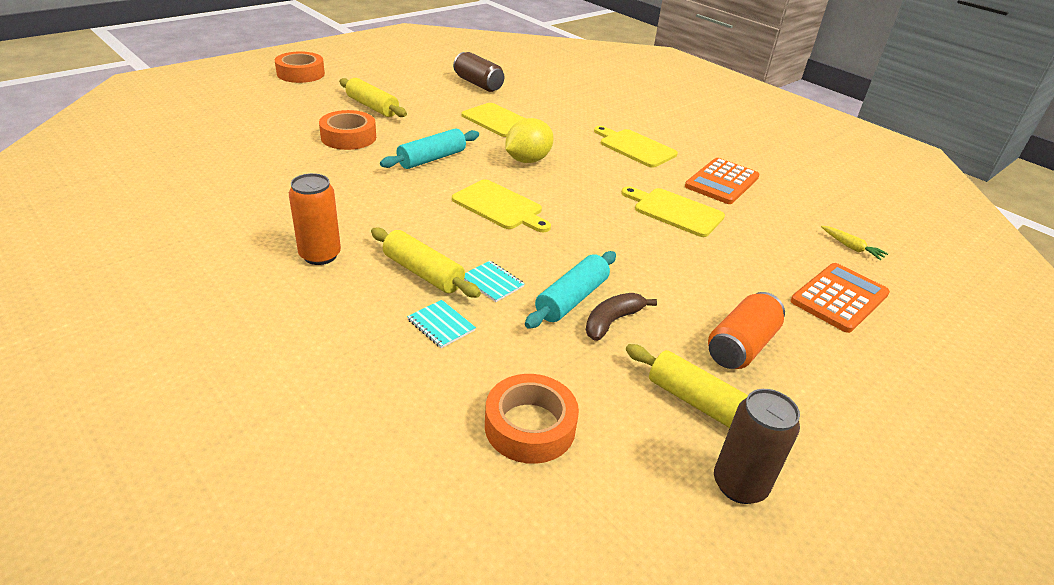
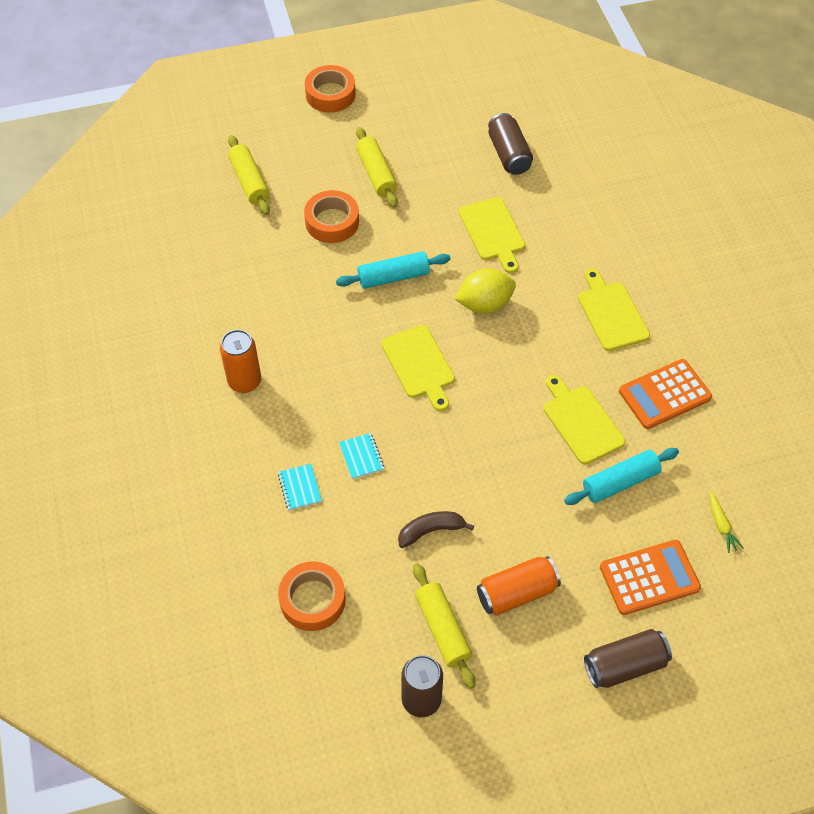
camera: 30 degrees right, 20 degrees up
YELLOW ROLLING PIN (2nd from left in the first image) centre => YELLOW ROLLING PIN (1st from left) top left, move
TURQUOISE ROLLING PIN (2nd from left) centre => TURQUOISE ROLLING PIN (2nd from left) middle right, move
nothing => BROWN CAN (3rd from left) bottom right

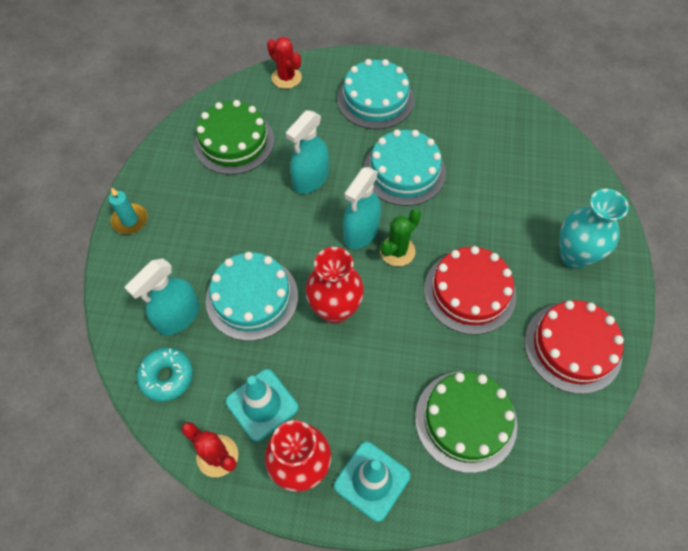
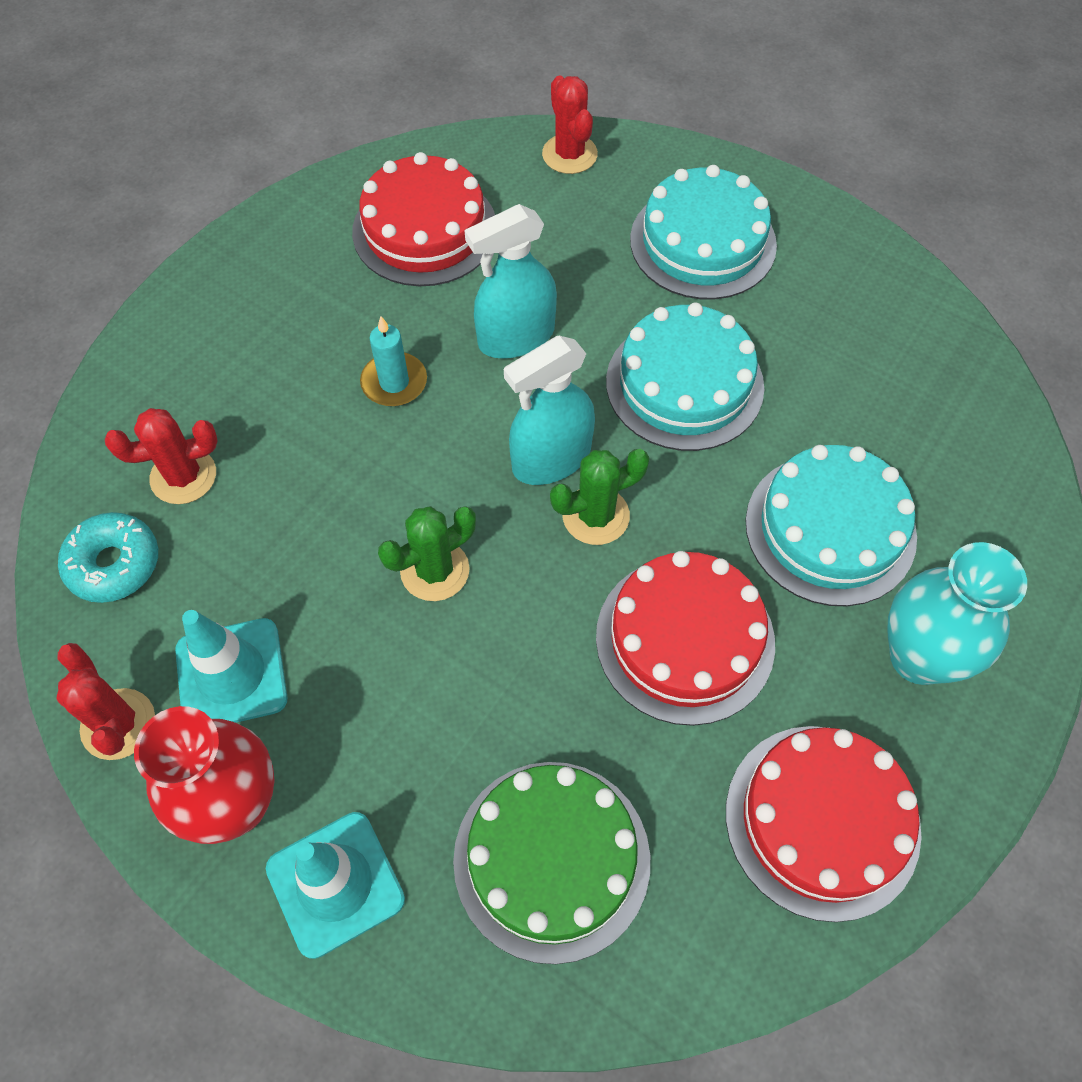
camera: 25 degrees right, 0 degrees up
TURQUOISE CANDLE middle left => TURQUOISE CANDLE centre, move
TURQUOISE SPRAY BOTTLE (1st from left) middle left => RED CACTUS (2nd from left) middle left
GREEN CAKE (1st from left) top centre => RED CAKE (1st from left) top centre
TURQUOISE CAKE (1st from left in the first image) centre => TURQUOISE CAKE (3rd from left) middle right, move
RED VASE (2nd from left) centre => GREEN CACTUS (1st from left) centre

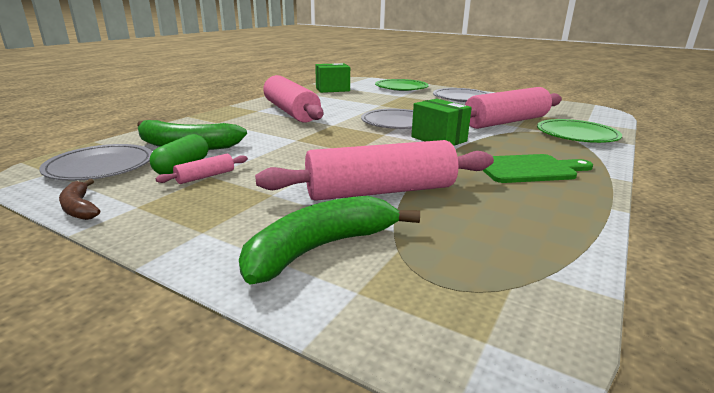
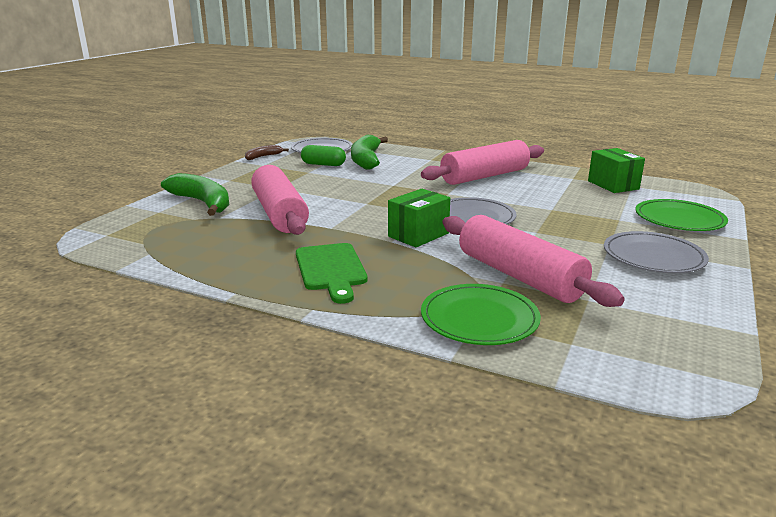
camera: 85 degrees right, 0 degrees up
PINK ROLLING PIN (1st from left) middle left => nothing

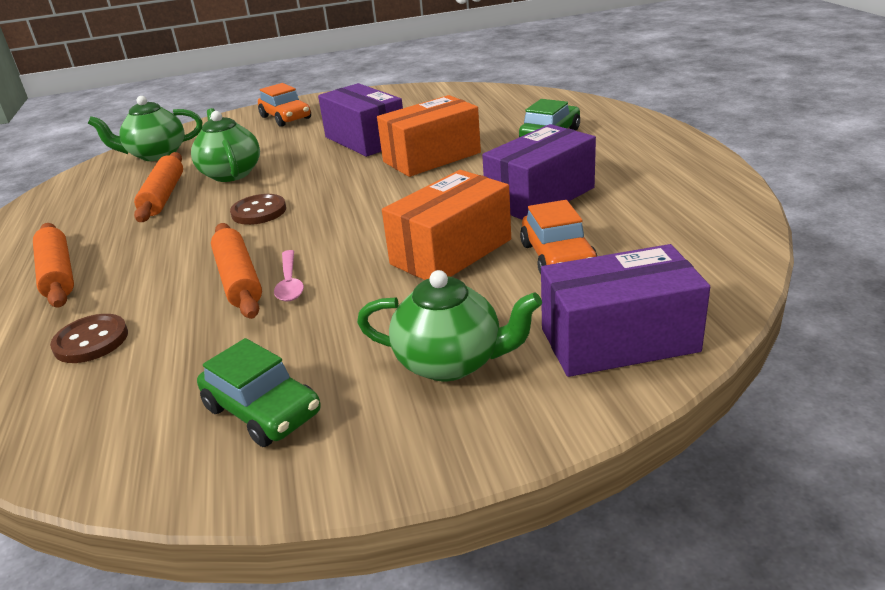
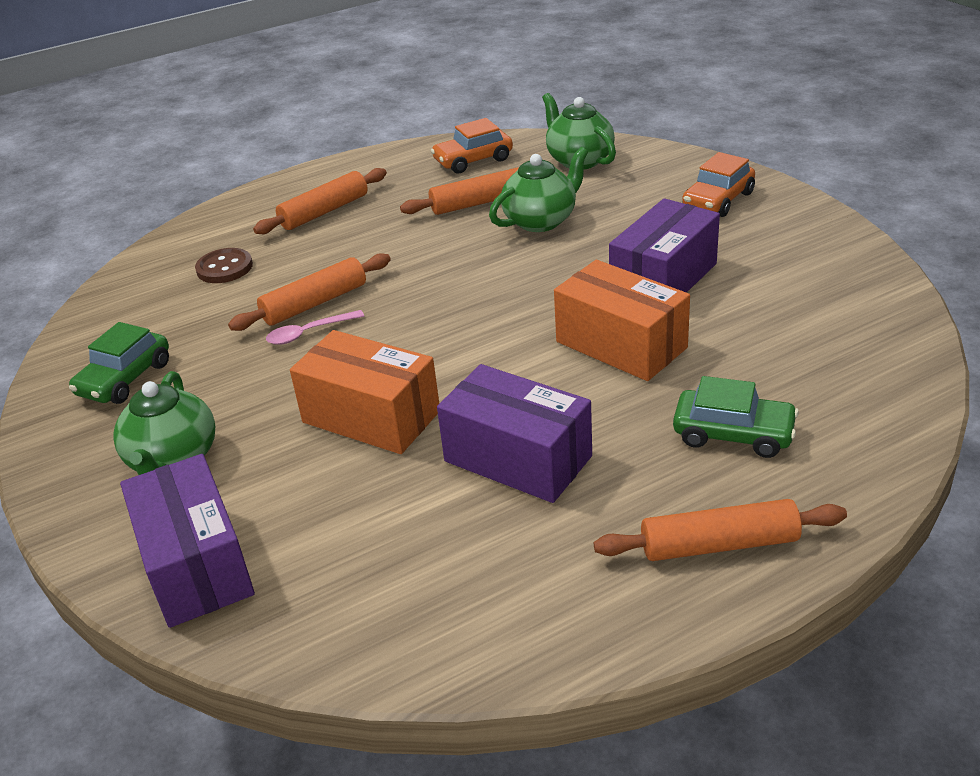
camera: 75 degrees right, 5 degrees up
BROWN BUTTON (2nd from left) middle left => nothing
ORANGE CAR (2nd from left in the first image) centre => ORANGE CAR (1st from left) top centre, move
nothing => ORANGE ROLLING PIN (4th from left) bottom right

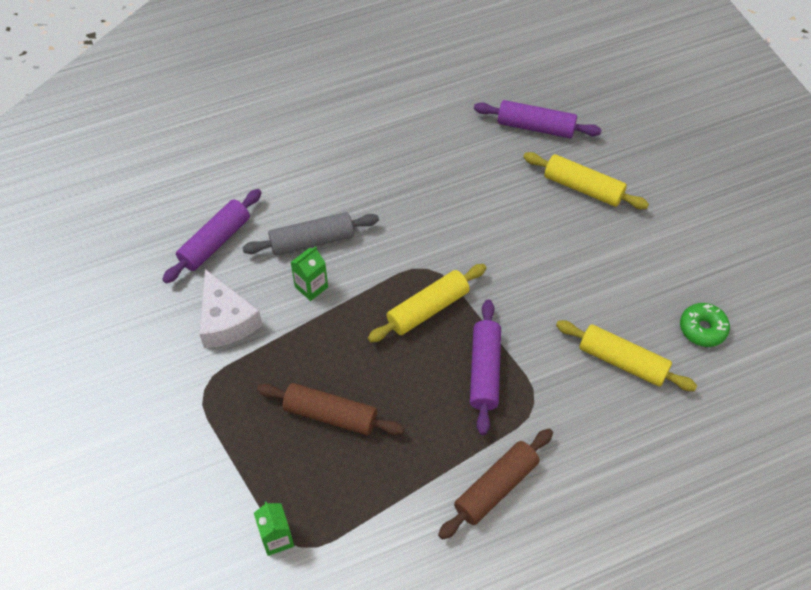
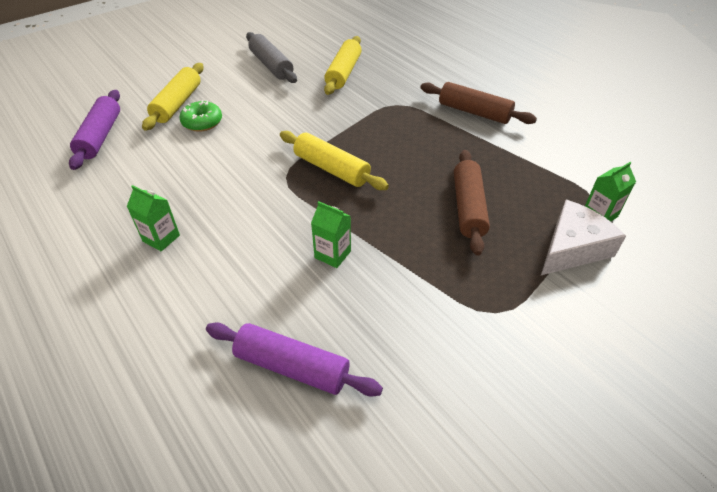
camera: 105 degrees left, 10 degrees down
WHITE CHEESE middle left => WHITE CHEESE middle right, move
GREY ROLLING PIN centre => GREY ROLLING PIN top centre, move
PURPLE ROLLING PIN (2nd from left) centre => nothing
GREEN DONUT middle right => GREEN DONUT top left, move
nothing => GREEN CARTON (1st from left) middle left

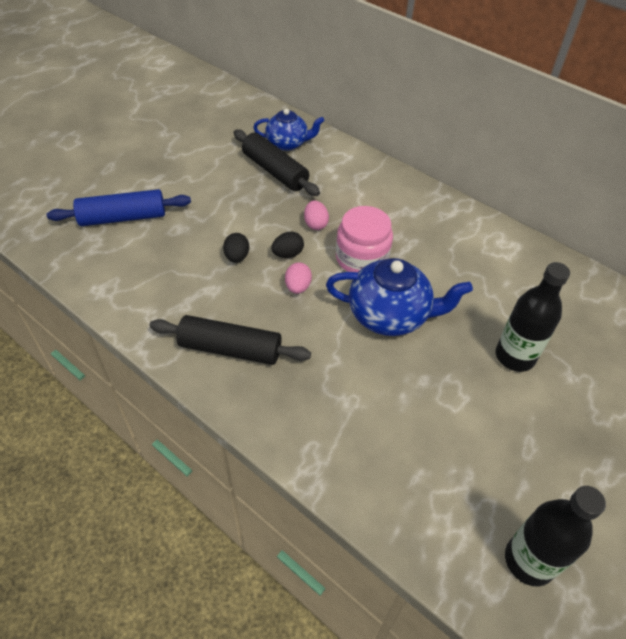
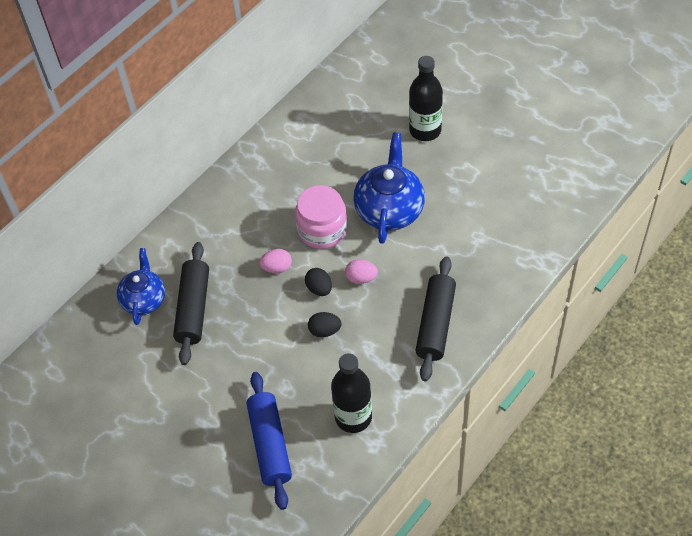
camera: 85 degrees left, 5 degrees up
BLACK ROLLING PIN (2nd from left in the first image) top centre => BLACK ROLLING PIN (1st from left) middle left, 45 degrees counterclockwise
BLACK BOTTLE (2nd from left in the first image) bottom right => BLACK BOTTLE (1st from left) bottom centre, move

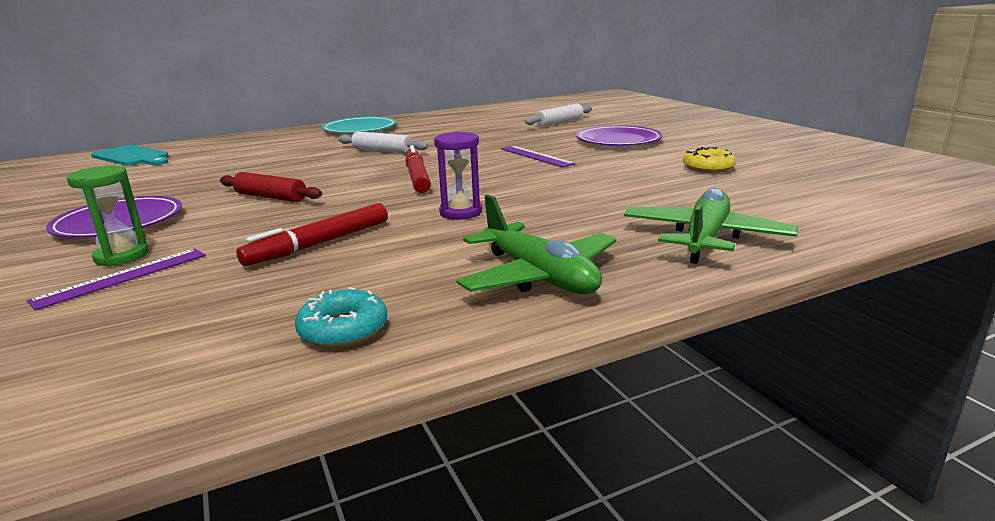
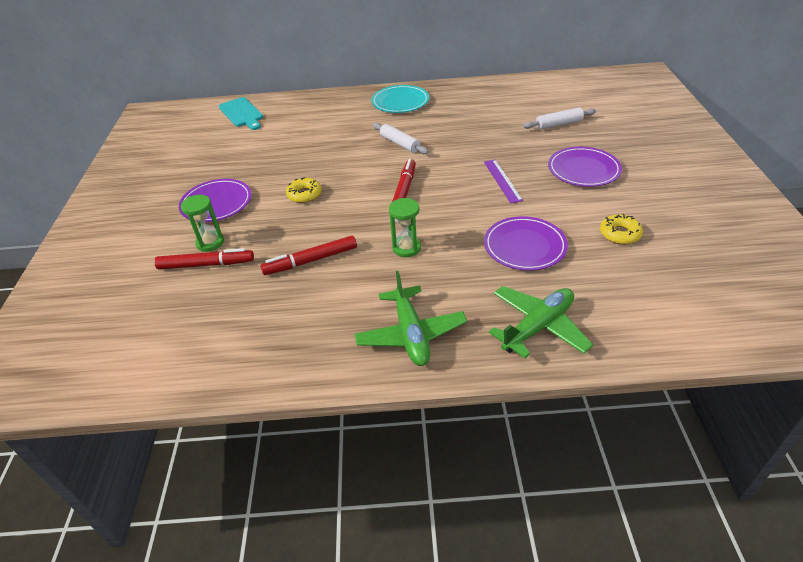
camera: 25 degrees right, 20 degrees up
PURPLE RULER (1st from left) middle left => RED MARKER (1st from left) middle left
RED ROLLING PIN middle left => YELLOW DONUT (1st from left) centre
TURQUOISE DONUT centre => nothing
PURPLE HOURGLASS centre => GREEN HOURGLASS (2nd from left) centre
nothing => PURPLE PLATE (2nd from left) centre

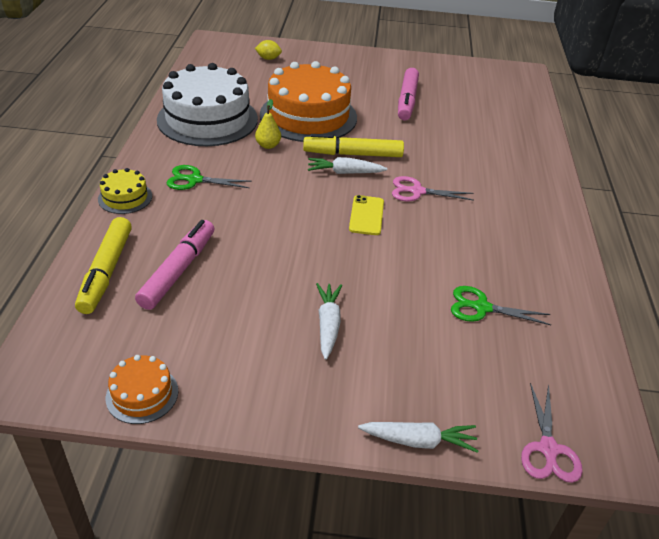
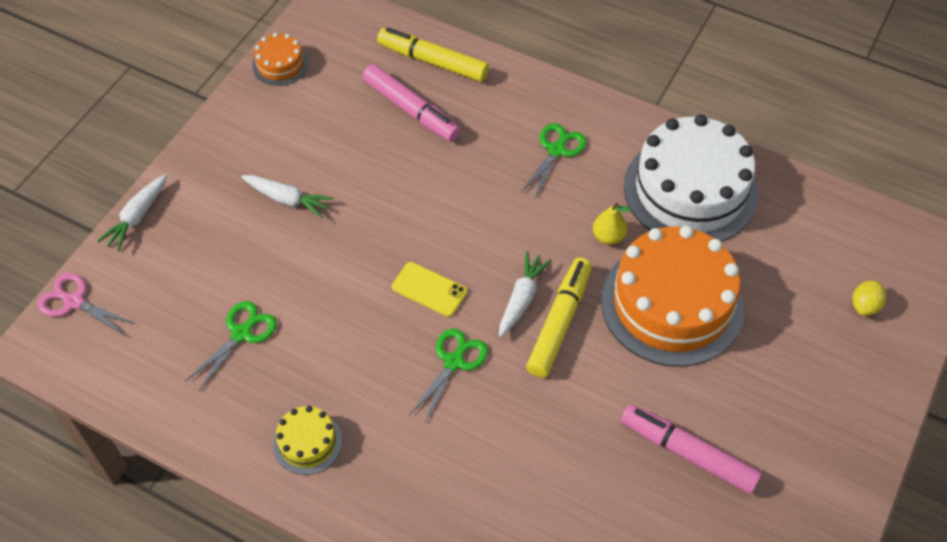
camera: 115 degrees right, 15 degrees up
YELLOW CAKE middle left => YELLOW CAKE bottom left, move
PINK SCISSORS (1st from left) centre => GREEN SCISSORS (2nd from left) bottom centre

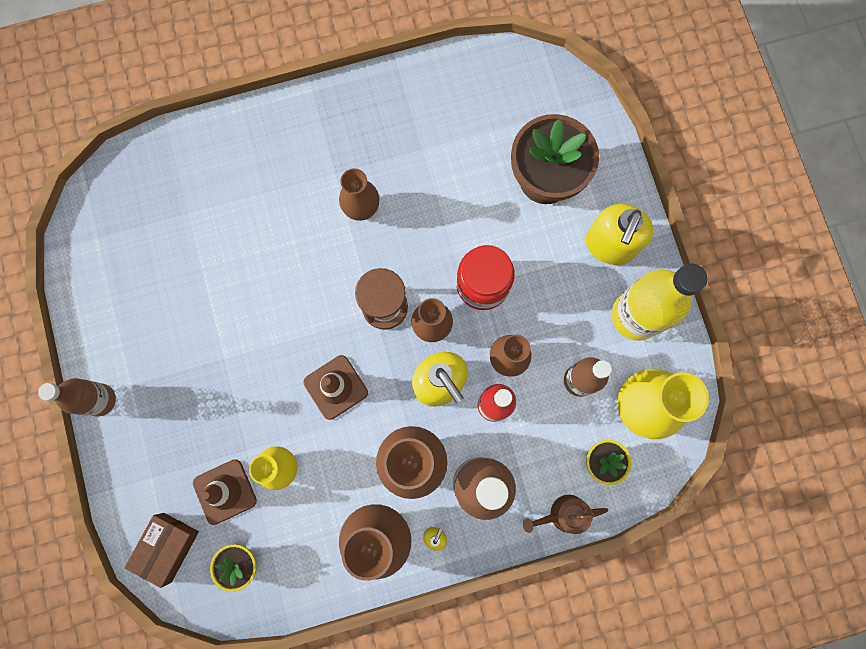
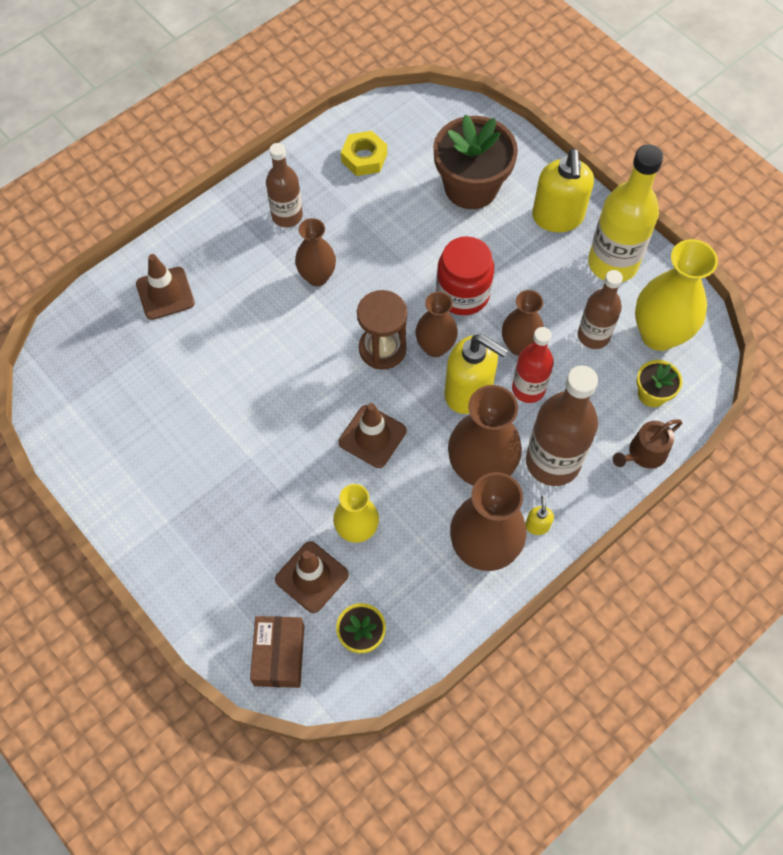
camera: 25 degrees left, 15 degrees down
BROWN BOTTLE (1st from left) middle left => BROWN BOTTLE (1st from left) top centre, move
nothing => BROWN TRAFFIC CONE (1st from left) middle left
nothing => YELLOW NUT top centre

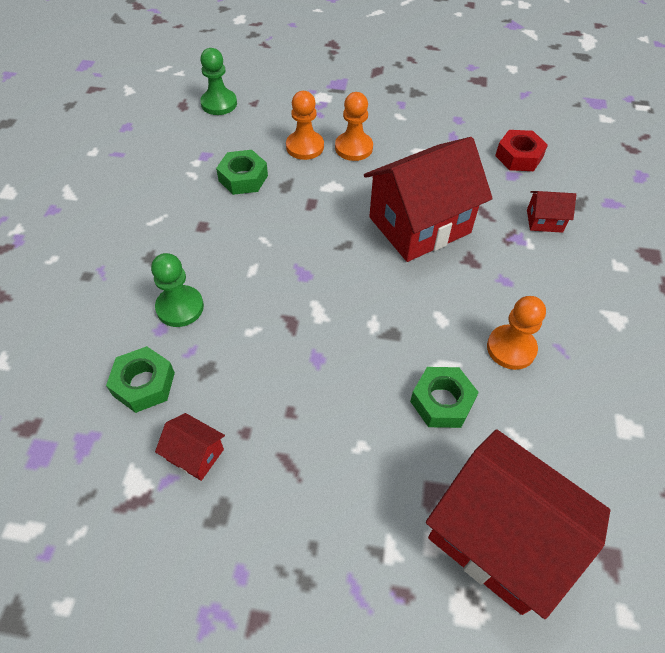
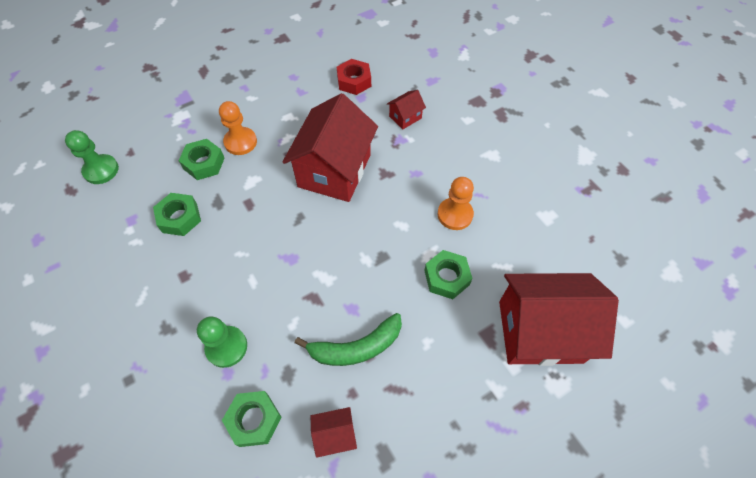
camera: 40 degrees left, 5 degrees up
ORANGE PAWN (1st from left) top centre => GREEN NUT (2nd from left) top left
nothing => GREEN BANANA bottom centre

